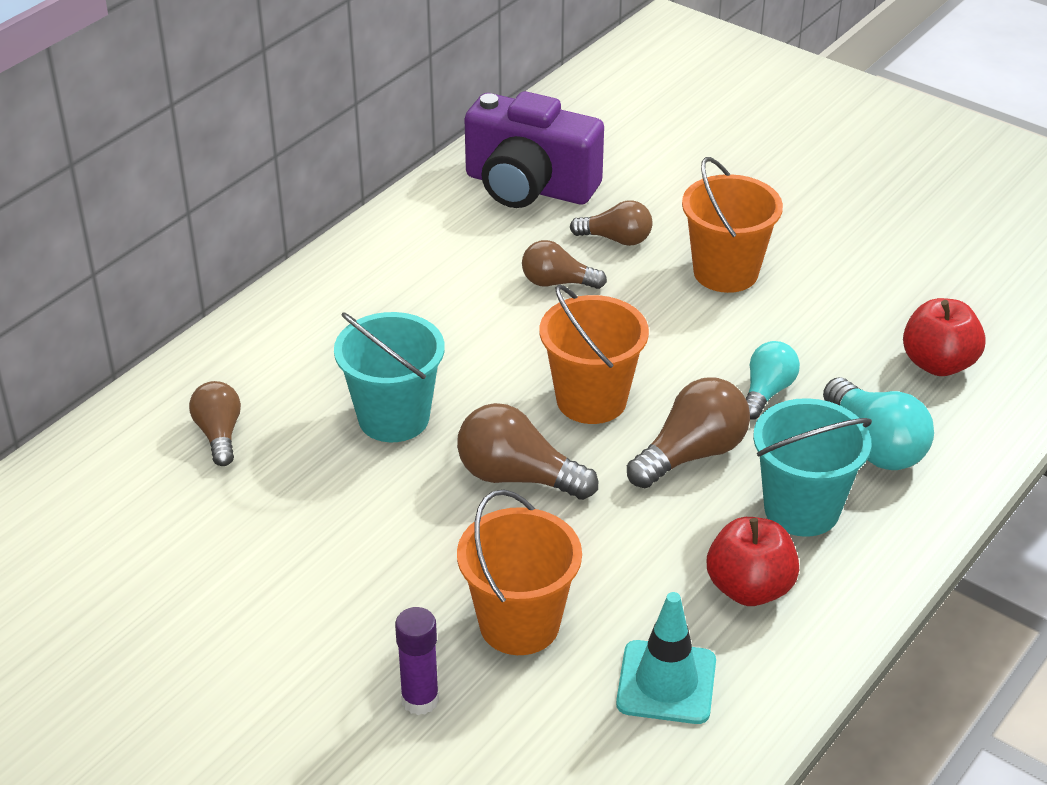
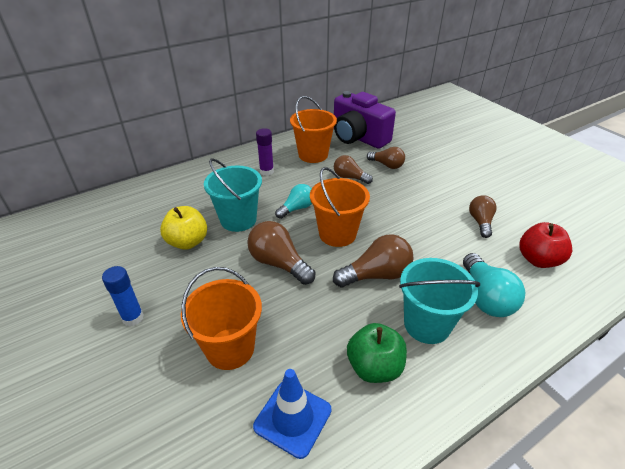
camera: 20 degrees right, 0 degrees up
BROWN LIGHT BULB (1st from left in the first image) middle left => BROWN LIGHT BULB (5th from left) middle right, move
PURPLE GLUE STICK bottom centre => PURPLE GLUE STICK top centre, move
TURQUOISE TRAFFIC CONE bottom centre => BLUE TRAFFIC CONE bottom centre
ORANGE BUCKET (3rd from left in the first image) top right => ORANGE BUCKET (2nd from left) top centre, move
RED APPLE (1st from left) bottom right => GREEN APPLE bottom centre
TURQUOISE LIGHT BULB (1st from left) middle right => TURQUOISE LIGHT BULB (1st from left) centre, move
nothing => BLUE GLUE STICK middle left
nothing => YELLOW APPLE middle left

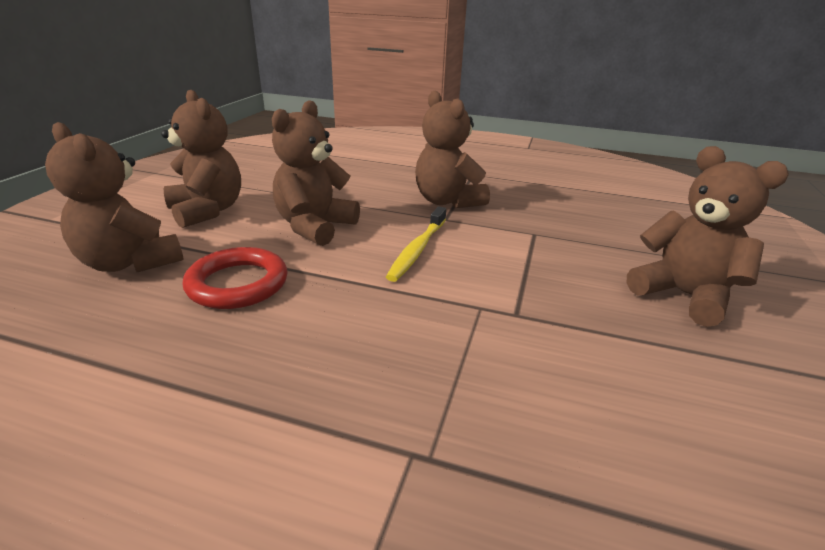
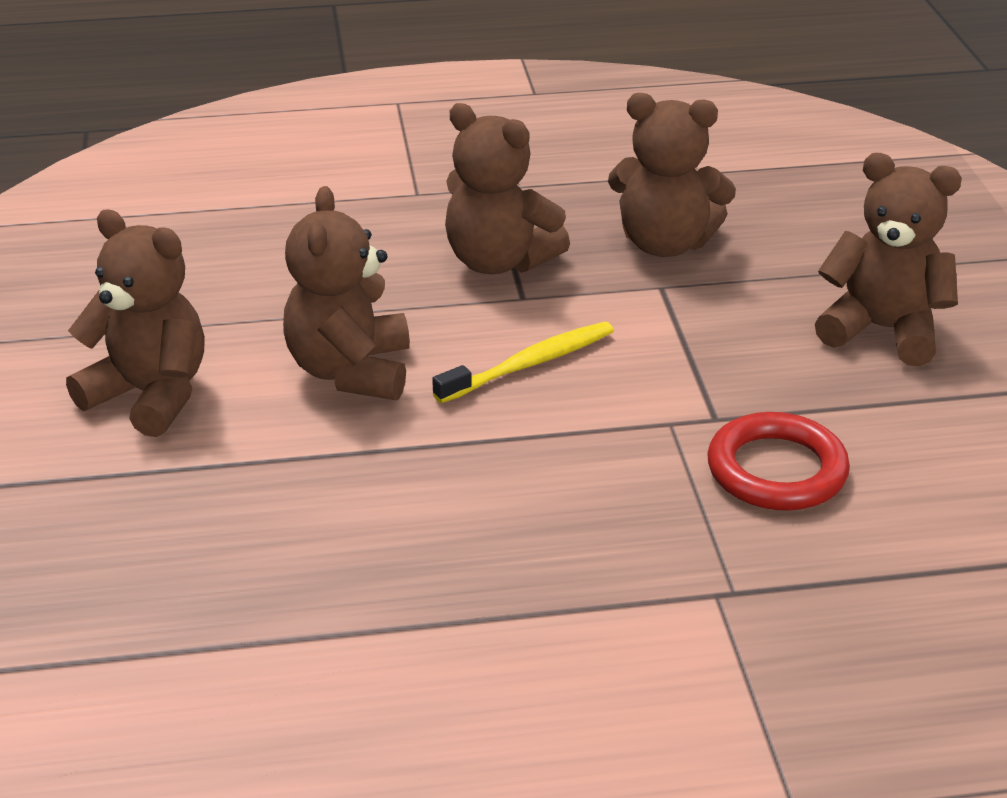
camera: 25 degrees left, 5 degrees up
BROWN TEDDY BEAR (1st from left in the first image) middle left => BROWN TEDDY BEAR (4th from left) top right, move
RED RING middle left => RED RING middle right, move
YELLOW TOOTHBRUSH centre, 120 degrees counterclockwise

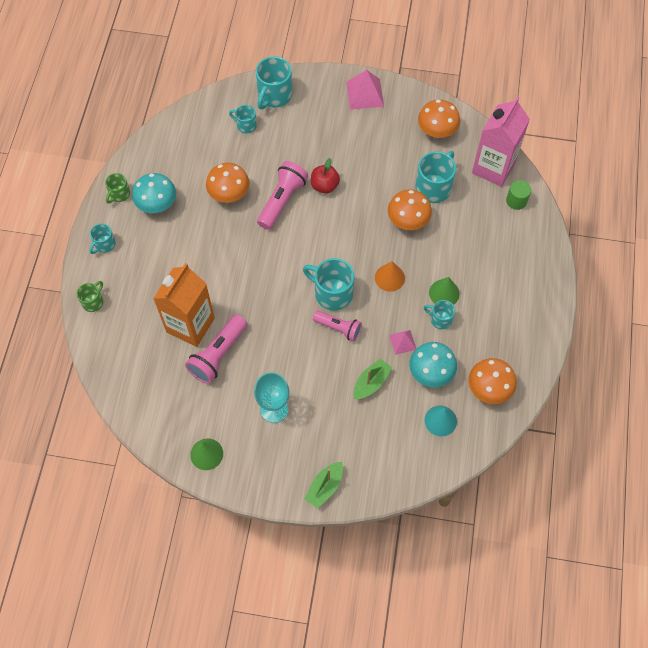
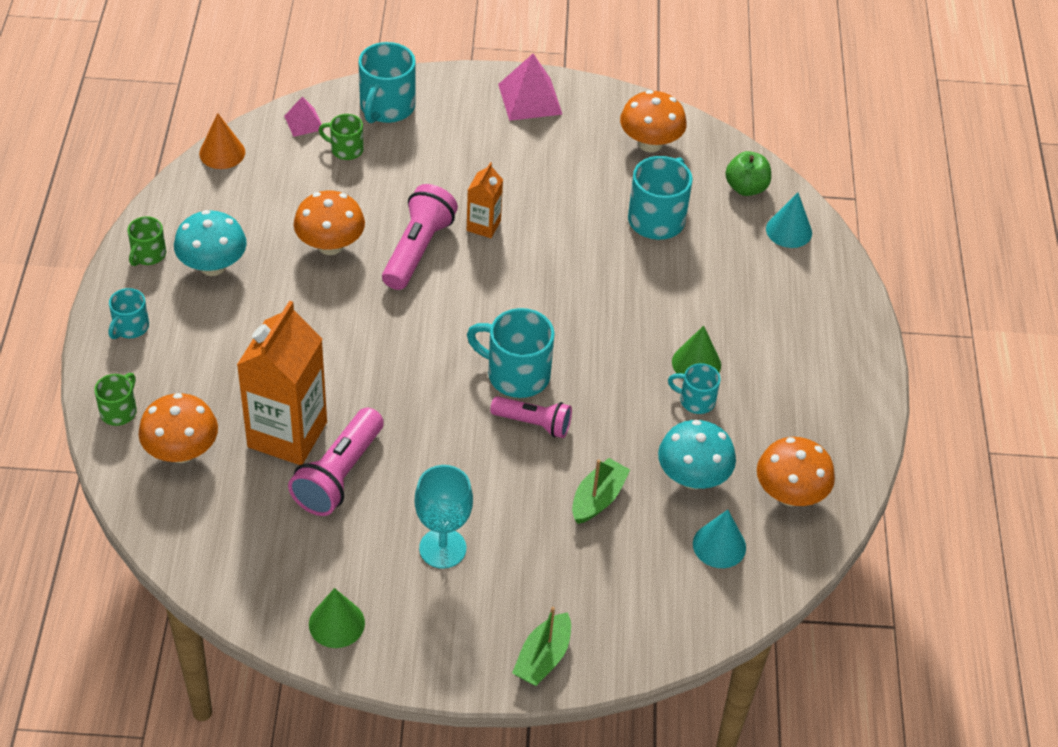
camera: 10 degrees left, 15 degrees down
TURQUOISE MUG (2nd from left) top centre => GREEN MUG (3rd from left) top left
RED APPLE top centre => ORANGE CARTON (2nd from left) top centre
ORANGE CONE centre => ORANGE CONE top left, move
ORANGE MUSHROOM (2nd from left in the first image) top centre => ORANGE MUSHROOM (1st from left) middle left, move
PINK PYRAMID (2nd from left in the first image) centre => PINK PYRAMID (1st from left) top left, move
PINK CARTON top right => GREEN APPLE top right
GREEN CYLINDER top right => TURQUOISE CONE (2nd from left) top right

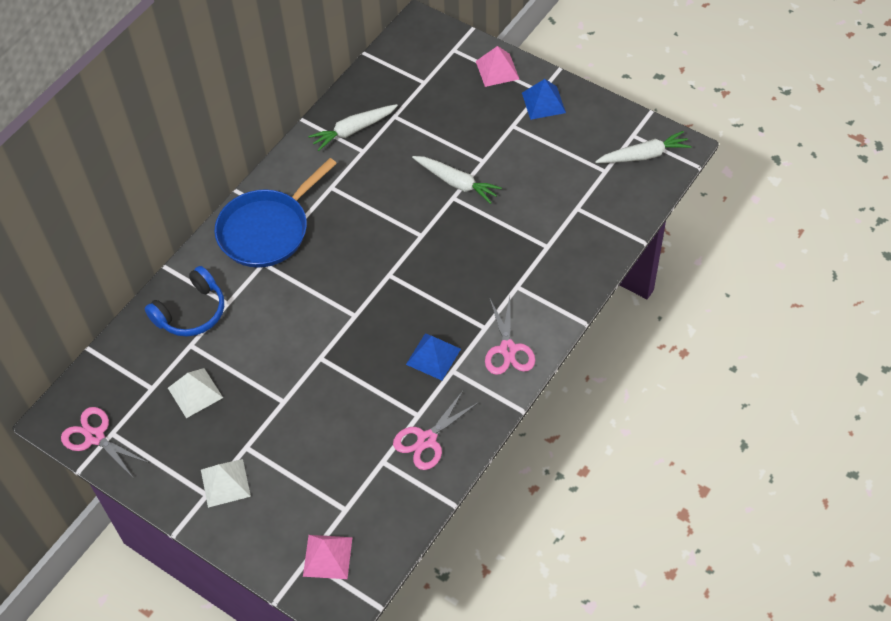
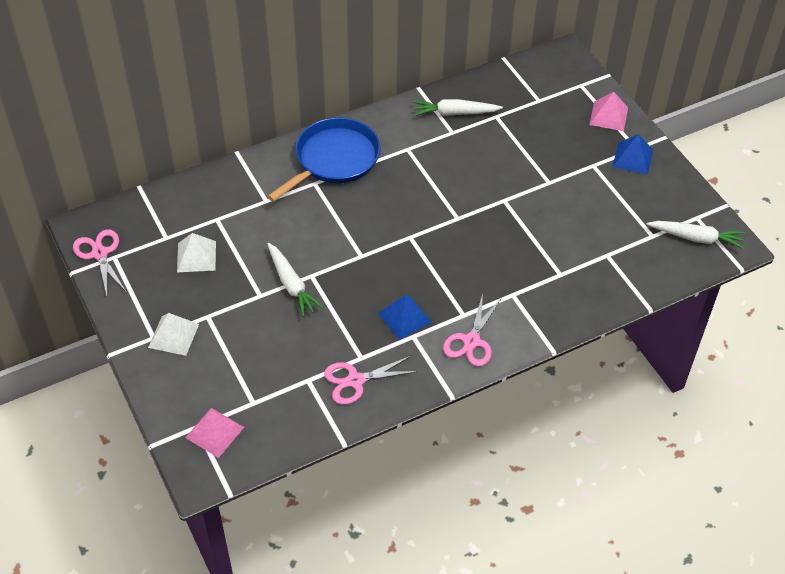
camera: 25 degrees right, 5 degrees down
BLUE HEADPHONES middle left => nothing
BLUE PAN middle left => BLUE PAN top centre, 150 degrees clockwise
WHITE CARROT (2nd from left in the first image) top centre => WHITE CARROT (1st from left) centre, move

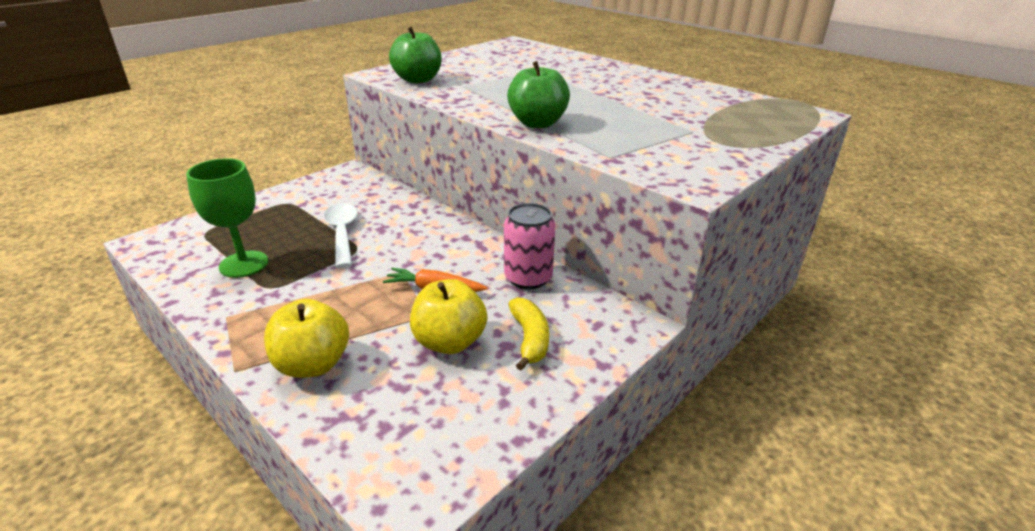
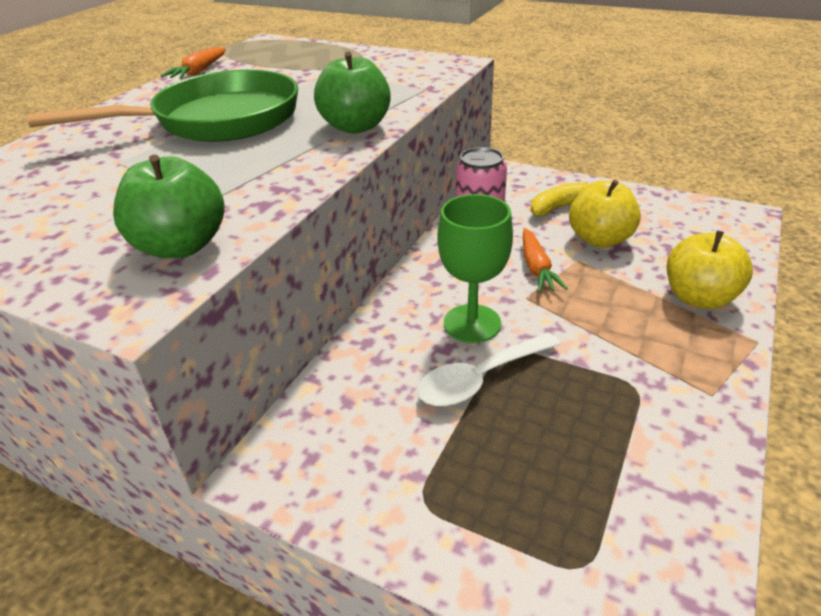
camera: 105 degrees left, 5 degrees up
GREEN GOBLET middle left => GREEN GOBLET centre, move
nothing => GREEN PAN top left
nothing => ORANGE CARROT (1st from left) top left

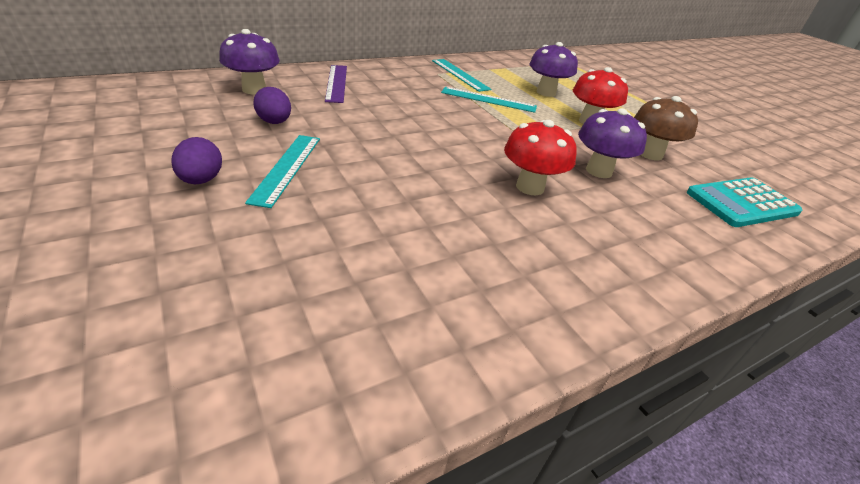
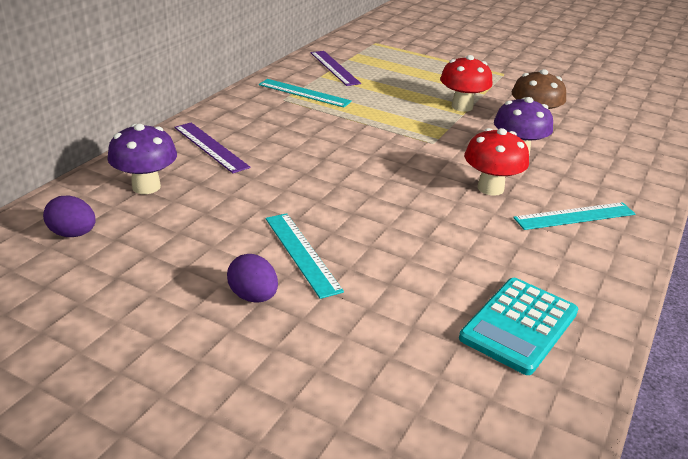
camera: 30 degrees left, 5 degrees down
PURPLE EGG (2nd from left in the first image) top left => PURPLE EGG (1st from left) middle left, move
TURQUOISE RULER (3rd from left) top centre => TURQUOISE RULER (3rd from left) middle right, move
PURPLE MUSHROOM (2nd from left) top centre => nothing
TURQUOISE CALCULATOR middle right => TURQUOISE CALCULATOR bottom right, move
nothing => PURPLE RULER (2nd from left) top centre

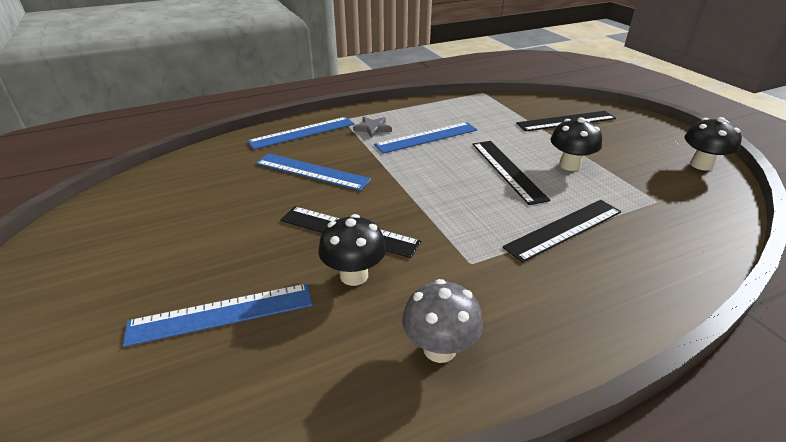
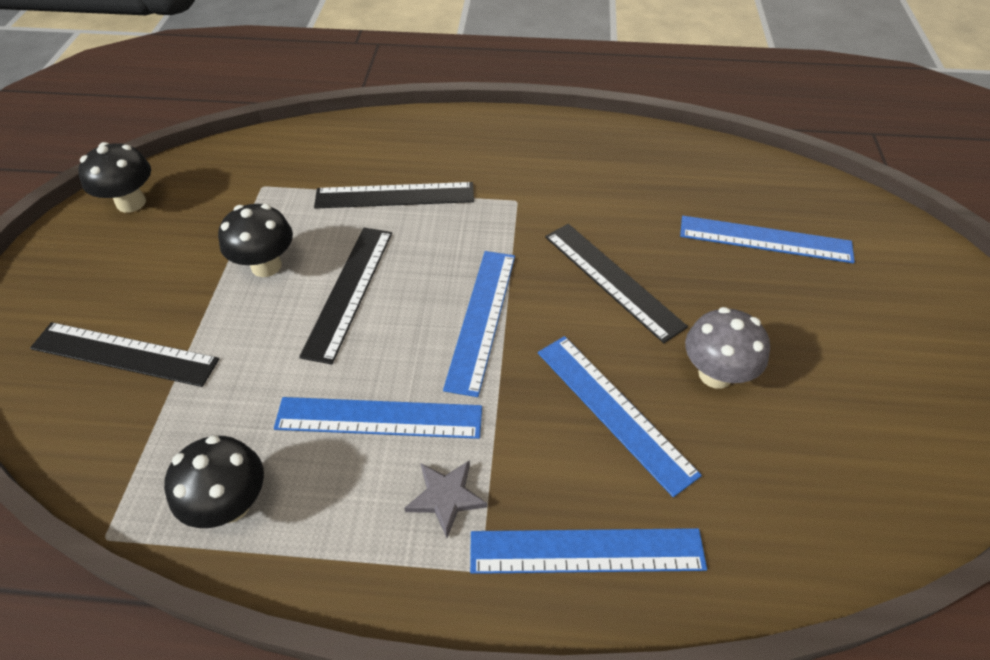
camera: 150 degrees left, 15 degrees up
BLACK MUSHROOM (1st from left in the first image) centre => BLACK MUSHROOM (2nd from left) bottom left, move
GREY MUSHROOM bottom centre => GREY MUSHROOM middle right, move
nothing => BLUE RULER (2nd from left) centre

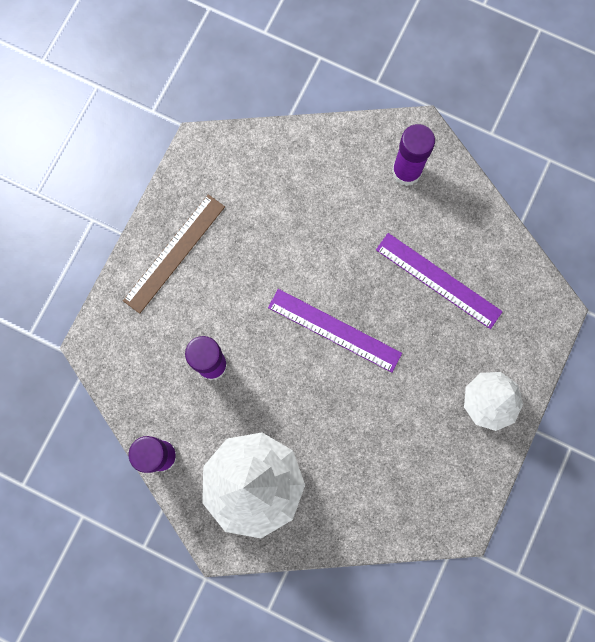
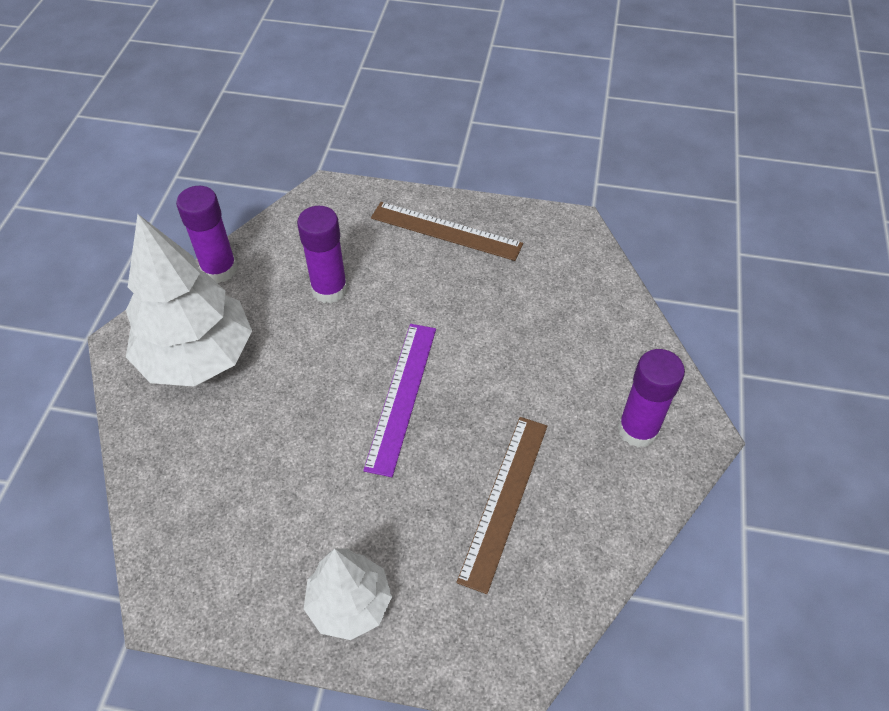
camera: 75 degrees right, 25 degrees down
PURPLE RULER (2nd from left) middle right => BROWN RULER (2nd from left) bottom centre

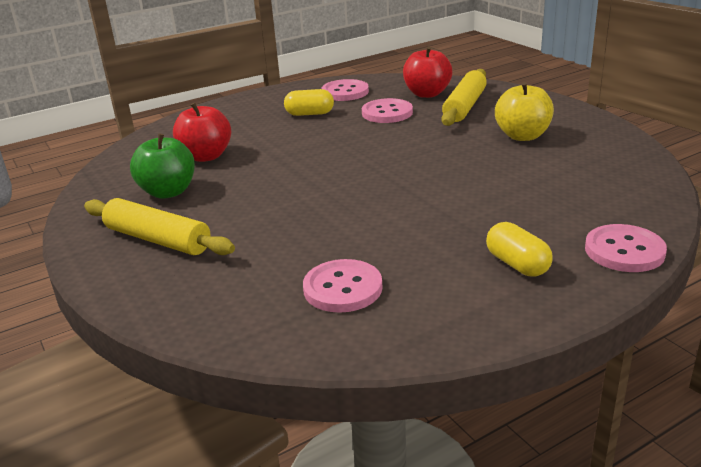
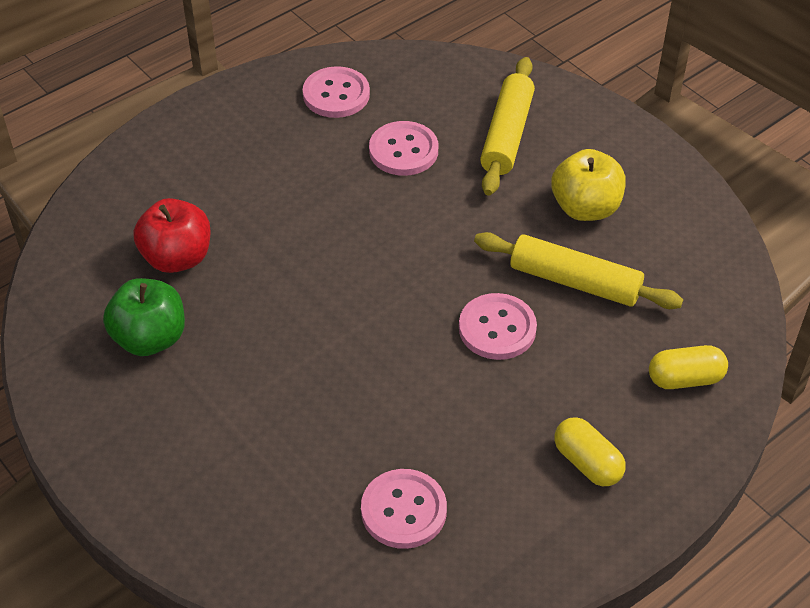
camera: 10 degrees left, 20 degrees up
YELLOW ROLLING PIN (1st from left in the first image) middle left => YELLOW ROLLING PIN (2nd from left) middle right, move
YELLOW CAPSULE (1st from left in the first image) top centre => YELLOW CAPSULE (2nd from left) middle right, move
RED APPLE (2nd from left) top centre => nothing
PINK BUTTON (4th from left) middle right => PINK BUTTON (4th from left) centre, move

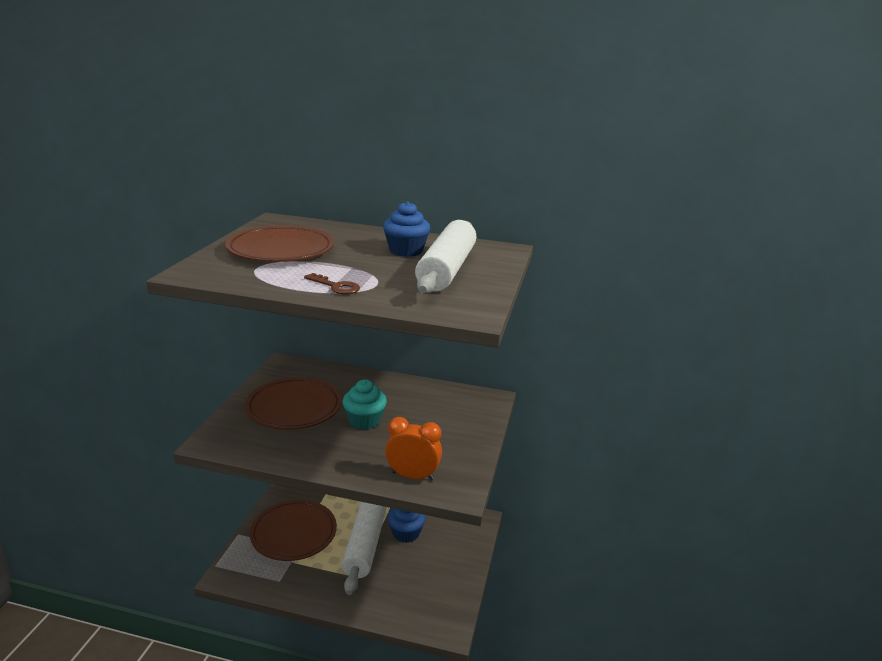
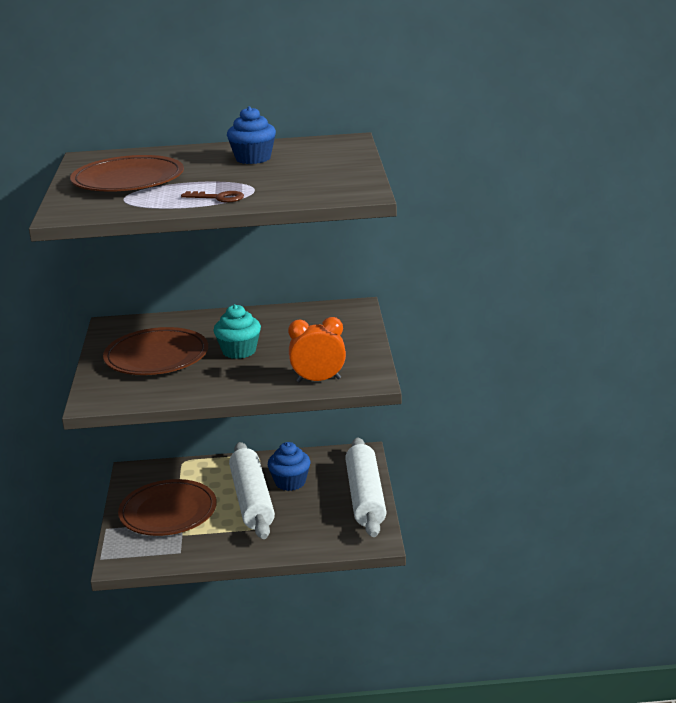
camera: 15 degrees left, 0 degrees up
WHITE ROLLING PIN (2nd from left) centre => WHITE ROLLING PIN (2nd from left) bottom centre, move

